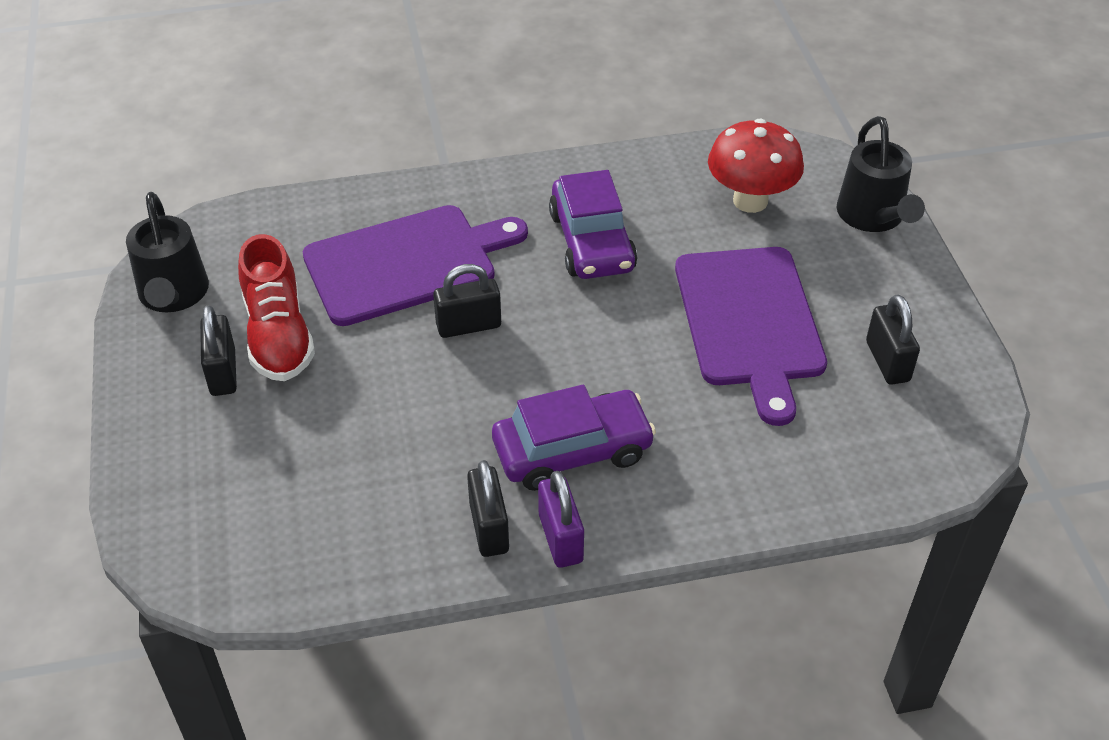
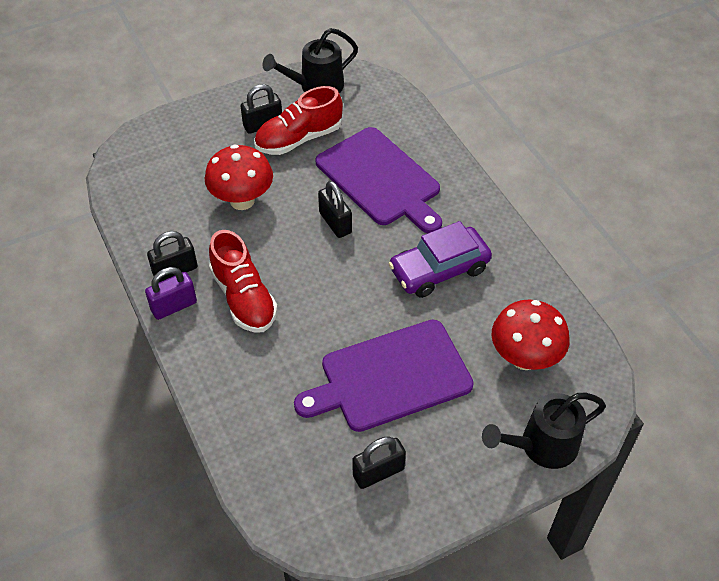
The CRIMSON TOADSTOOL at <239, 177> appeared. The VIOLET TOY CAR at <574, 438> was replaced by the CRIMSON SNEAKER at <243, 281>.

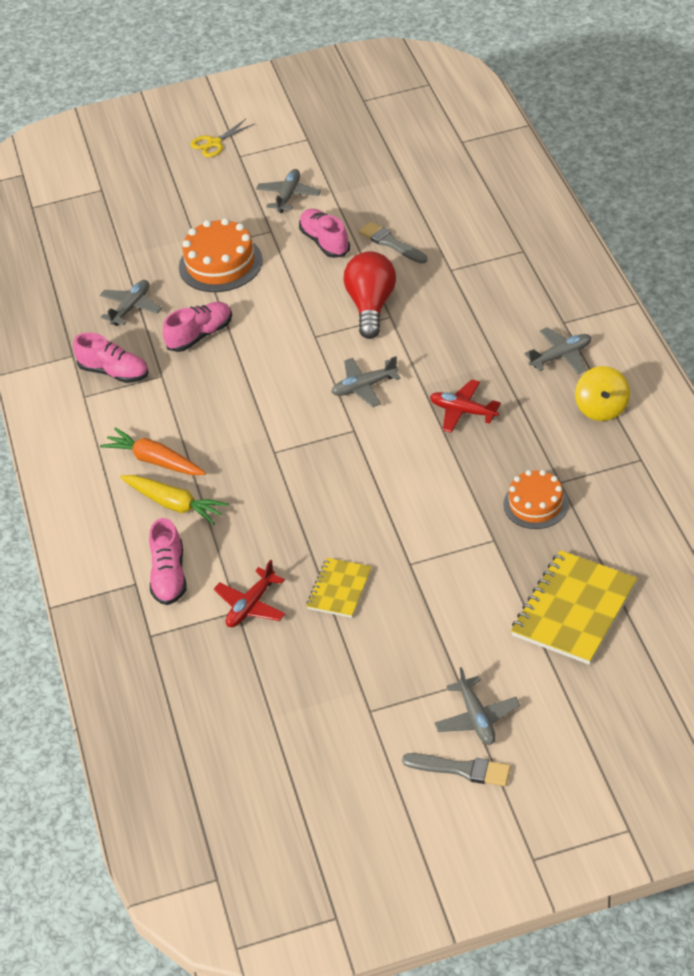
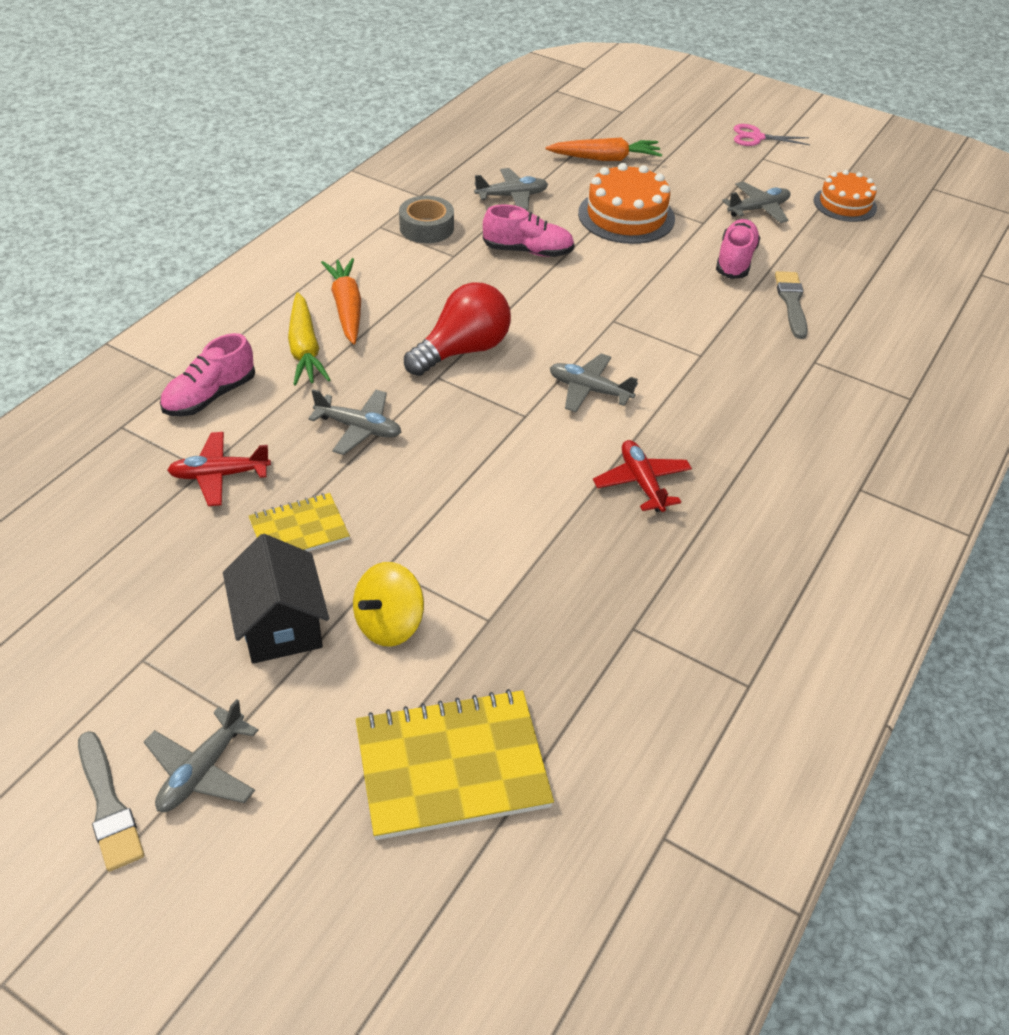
The BLACK HOUSE at <276, 599> appeared. The ORANGE-COLOURED ROOT VEGETABLE at <603, 149> appeared. The CRIMSON LIGHT BULB moved from <370, 295> to <457, 329>. The ORANGE-COLOURED CAKE moved from <536, 499> to <845, 196>. The GREY PLANE moved from <557, 350> to <354, 422>. The BRIGHT YELLOW TOY TOP moved from <602, 393> to <388, 604>. The ROSE-PINK SNEAKER at <110, 358> was replaced by the GREY TAPE at <426, 219>. The BRIGHT YELLOW SCISSORS at <222, 138> became the ROSE-PINK SCISSORS at <772, 135>.

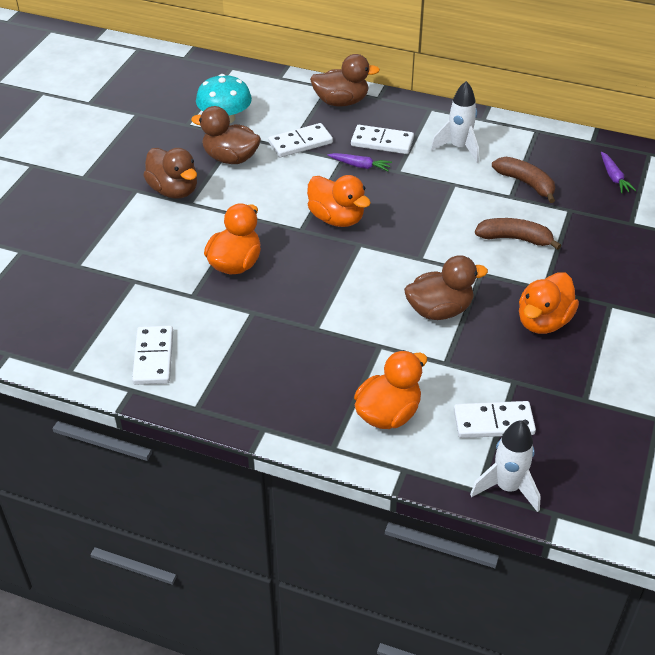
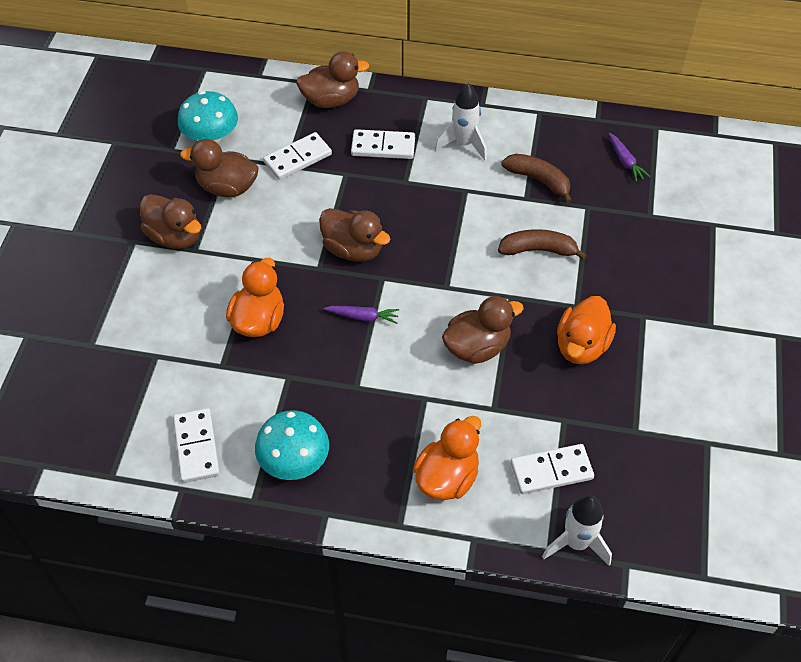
The TURQUOISE TOADSTOOL at <292, 445> appeared. The VIOLET ROOT VEGETABLE moved from <359, 162> to <361, 315>. The ORANGE-COLOURED DUCK at <339, 201> became the RUSSET DUCK at <354, 235>.

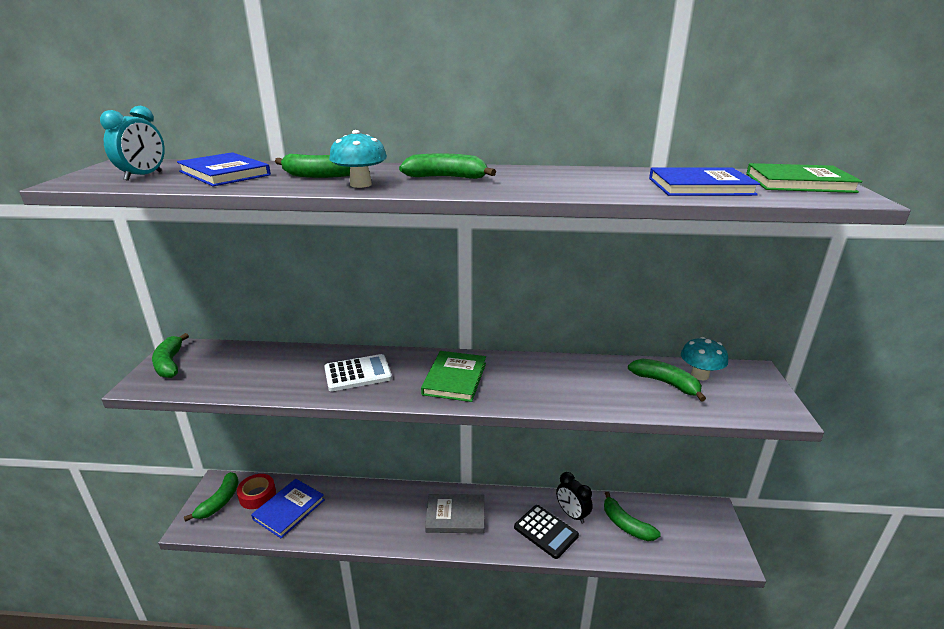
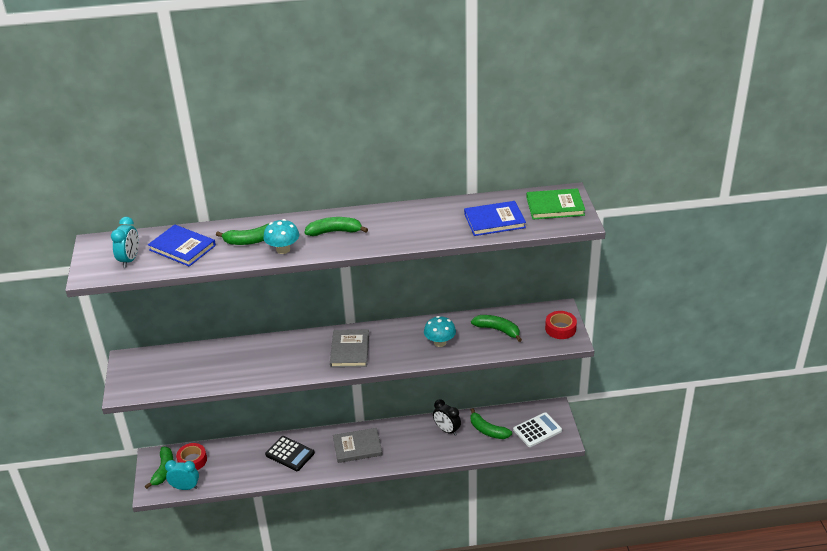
The LEAF-GREEN BANANA at <170, 355> disappeared. The ROYAL BLUE HARDBACK at <288, 508> disappeared. The TURQUOISE CLOCK at <182, 475> appeared. The CRIMSON TAPE at <561, 325> appeared. The WHITE ADDING MACHINE moved from <358, 372> to <537, 429>. The BLACK ADDING MACHINE moved from <546, 532> to <290, 453>. The TURQUOISE TOADSTOOL moved from <704, 358> to <440, 331>. The LEAF-GREEN HARDBACK at <453, 376> became the GREY HARDBACK at <349, 348>.

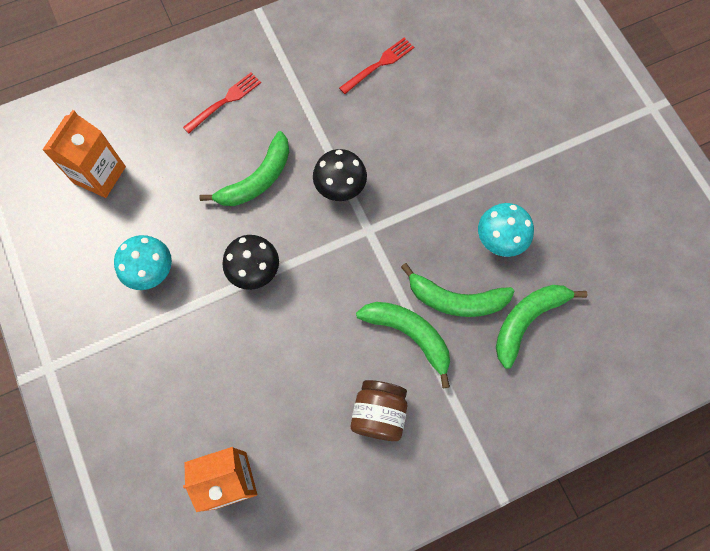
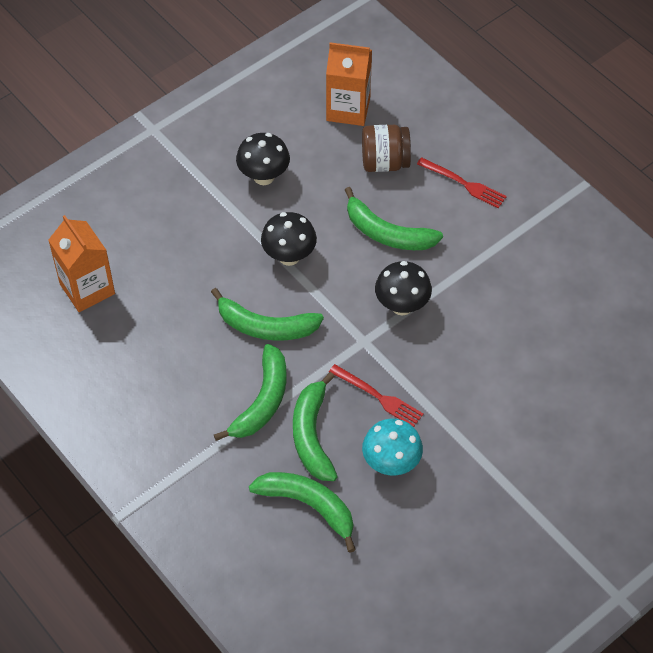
The LEAF-GREEN BANANA at <267, 314> appeared. The CRIMSON TABLE FORK moved from <376, 65> to <376, 395>. The RUSSET JAR moved from <379, 410> to <386, 148>. The TURQUOISE TOADSTOOL at <143, 262> became the BLACK TOADSTOOL at <263, 159>.

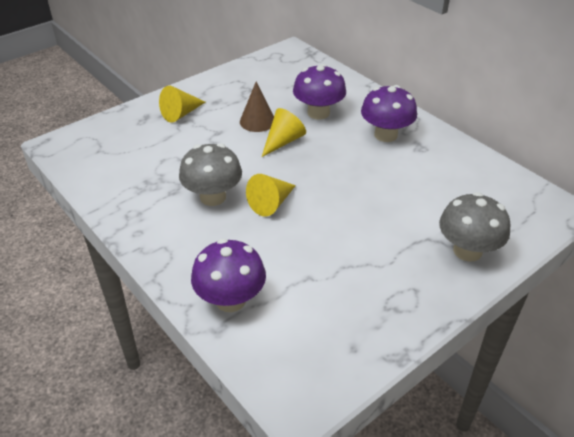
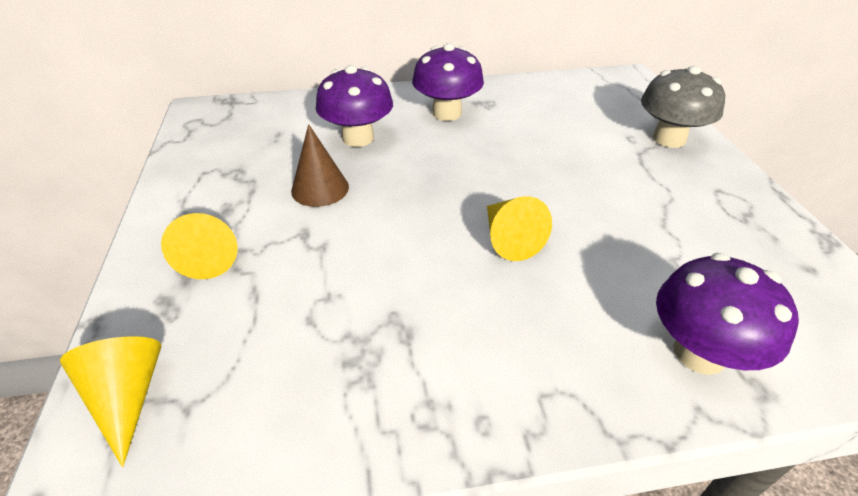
The GREY TOADSTOOL at <210, 174> disappeared. The BRIGHT YELLOW SOLID CONE moved from <284, 132> to <111, 401>.

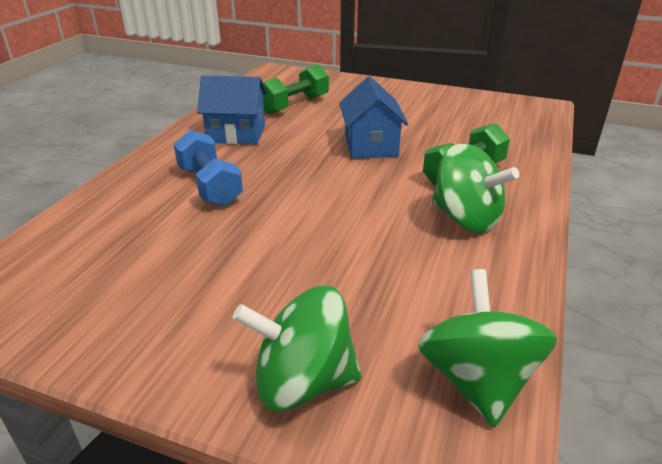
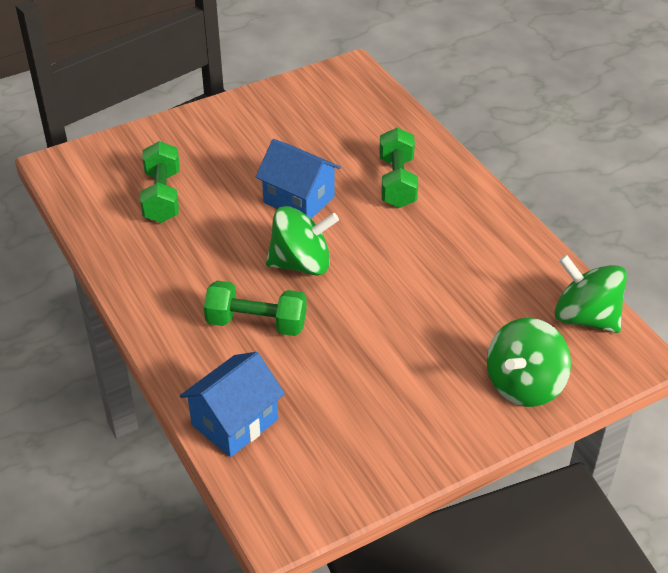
The ROYAL BLUE HOUSE moved from <232, 110> to <232, 404>. The LEAF-GREEN TOY TOP moved from <475, 188> to <302, 240>. The ROYAL BLUE HAND WEIGHT at <208, 168> became the LEAF-GREEN HAND WEIGHT at <255, 308>.

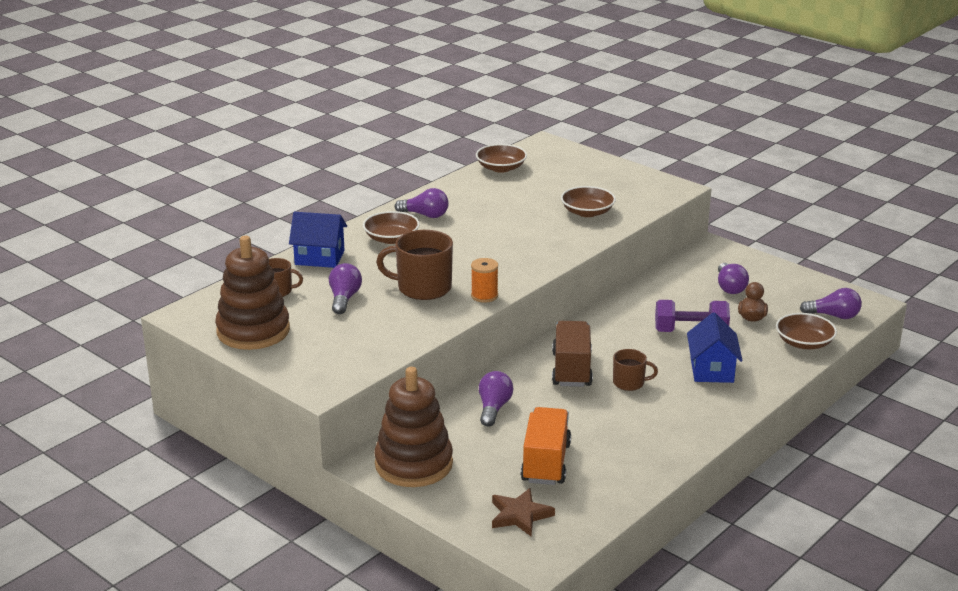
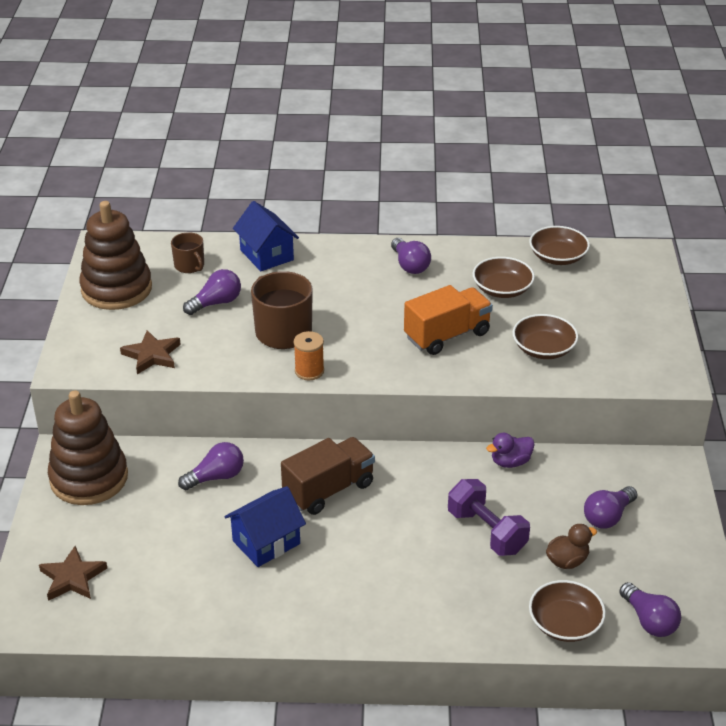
The RUSSET COFFEE MUG at <635, 370> disappeared. The RUSSET FIVE-POINTED STAR at <150, 352> appeared. The VIOLET DUCK at <510, 450> appeared. The RUSSET SERVING BOWL moved from <391, 227> to <504, 277>. The ORANGE-COLOURED LORRY moved from <546, 446> to <448, 320>. The ROYAL BLUE HOUSE moved from <715, 347> to <265, 526>.

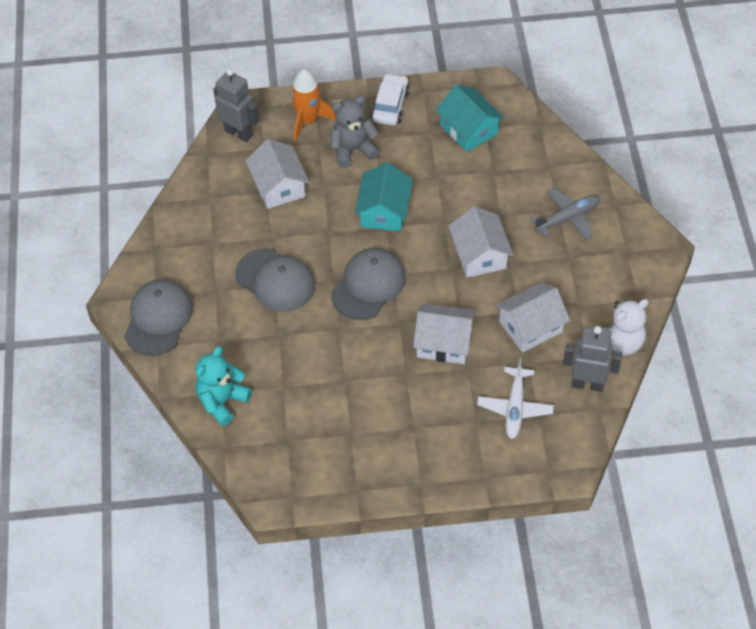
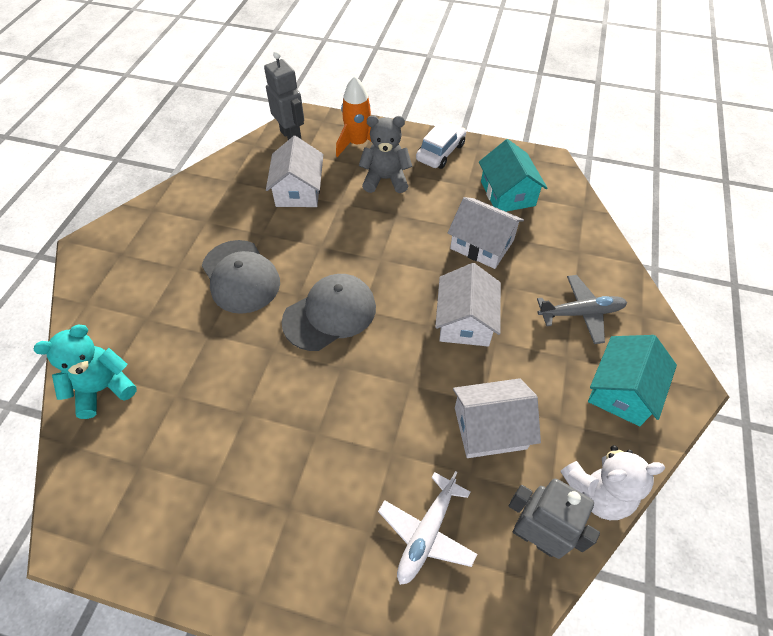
The GREY BASEBALL CAP at <158, 317> disappeared. The TURQUOISE HOUSE moved from <384, 197> to <632, 380>. The WHITE HOUSE moved from <444, 333> to <486, 233>.

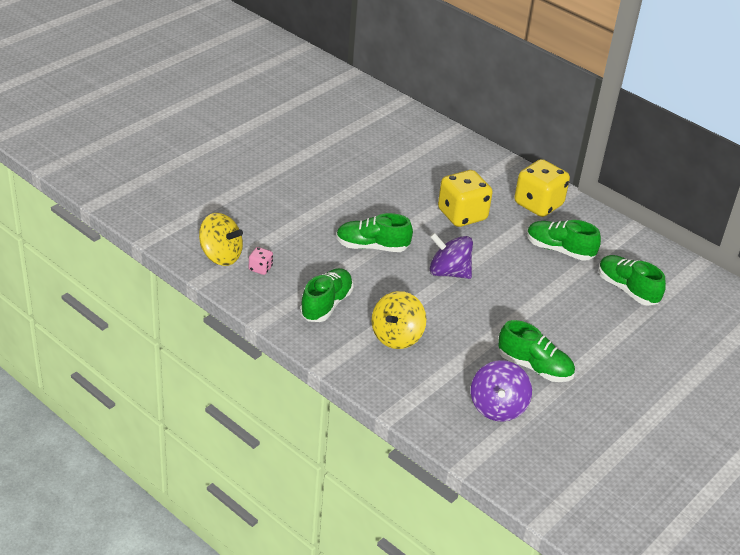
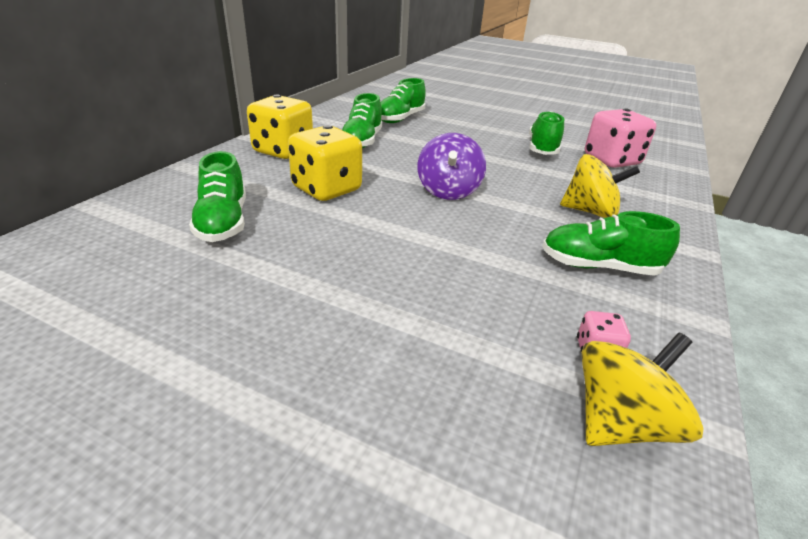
The LEAF-GREEN SNEAKER moved from <374, 232> to <217, 196>. The VIOLET TOY TOP at <501, 391> was replaced by the ROSE-PINK DICE at <620, 138>. The BRIGHT YELLOW TOY TOP at <221, 239> turned 45 degrees clockwise.

